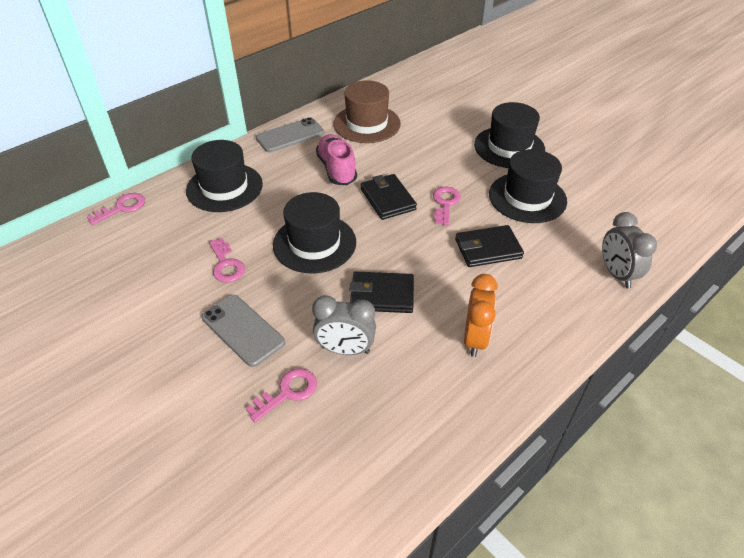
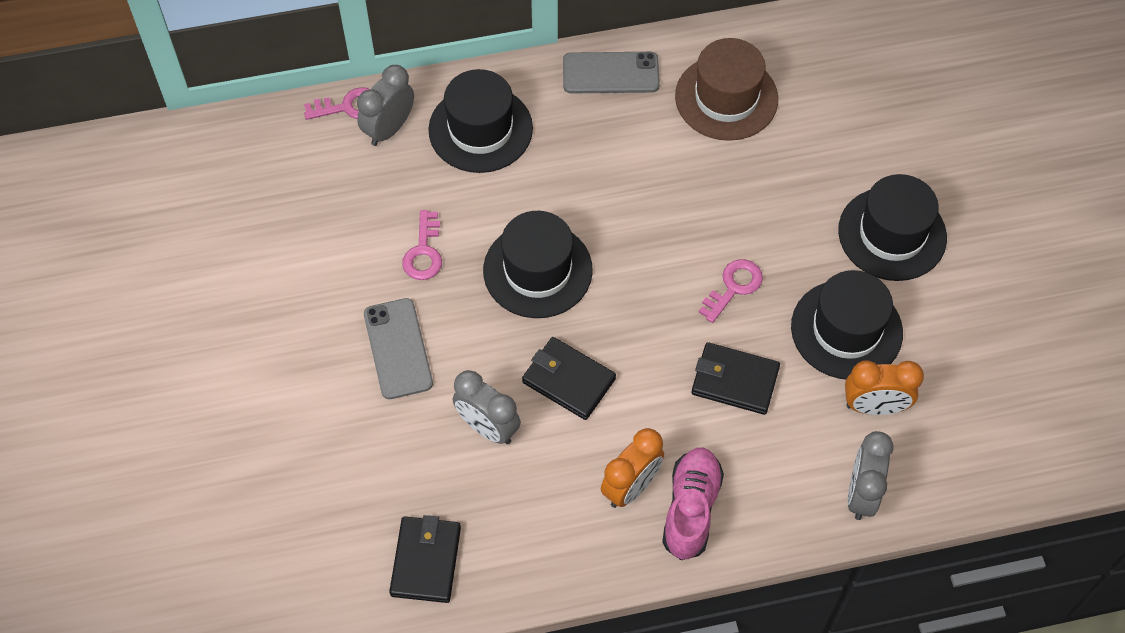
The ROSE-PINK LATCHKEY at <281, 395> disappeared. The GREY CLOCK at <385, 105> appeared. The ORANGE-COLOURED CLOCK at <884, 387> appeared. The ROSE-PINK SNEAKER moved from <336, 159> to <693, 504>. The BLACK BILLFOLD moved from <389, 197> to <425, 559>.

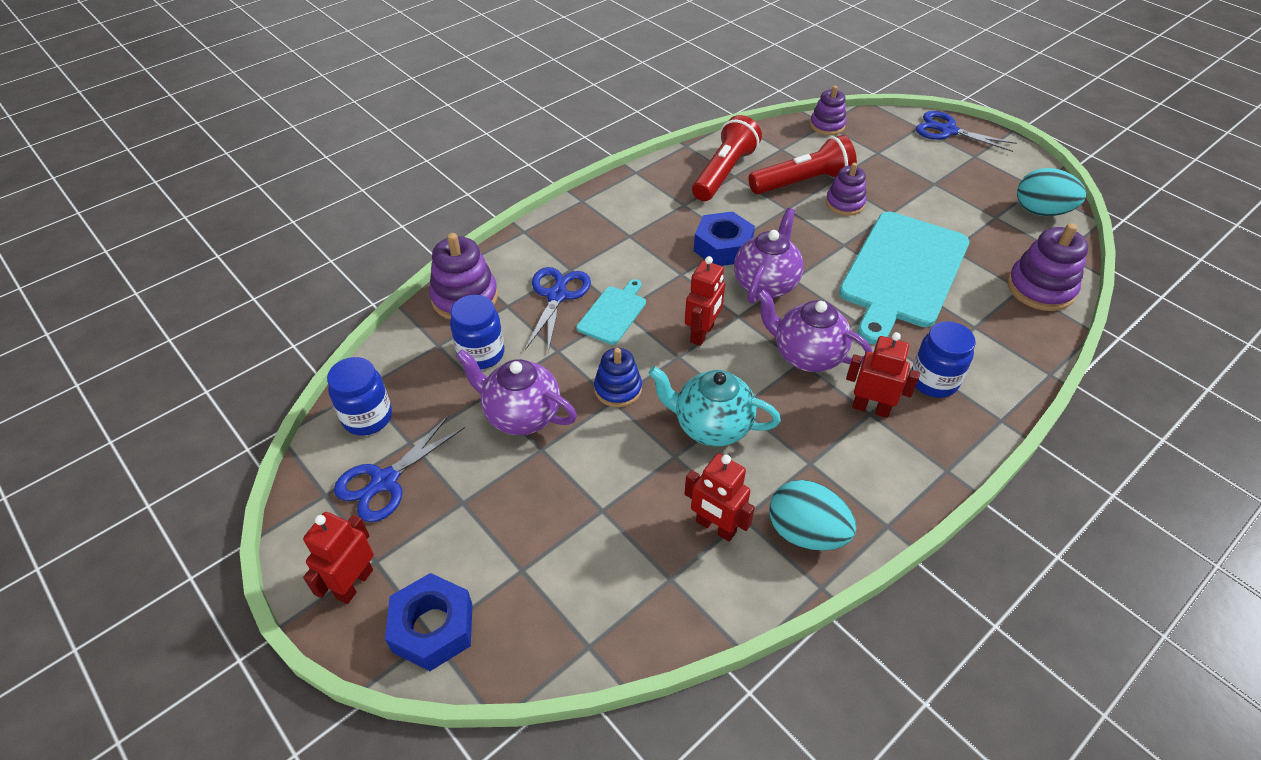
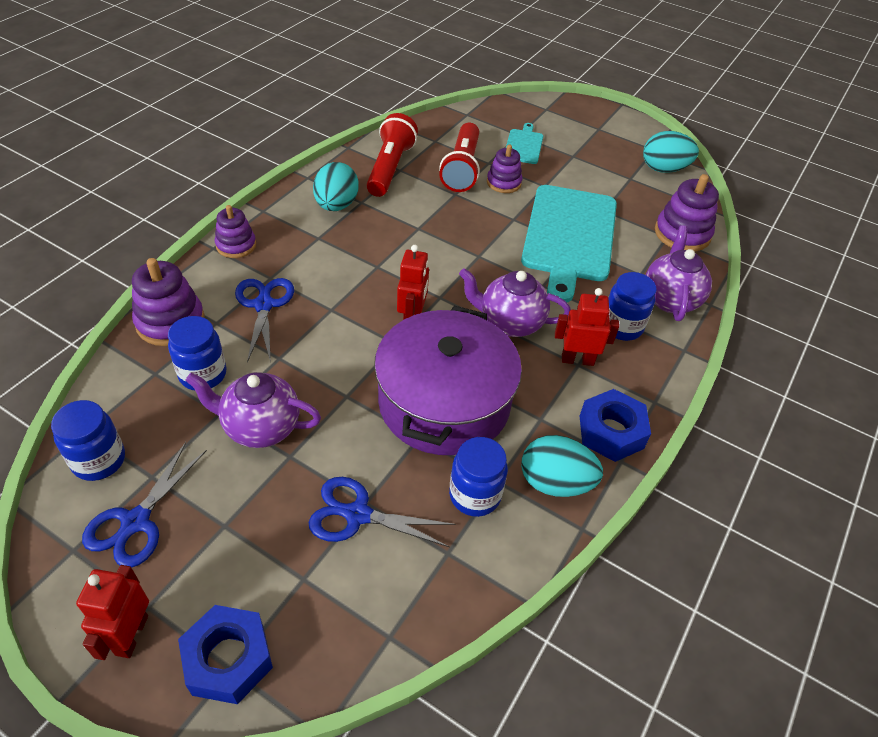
The ROYAL BLUE STACKING TOY at <618, 377> disappeared. The TURQUOISE TOY EGG at <336, 186> appeared. The TURQUOISE CUTTING BOARD moved from <611, 312> to <524, 143>. The ROYAL BLUE HEX NUT moved from <724, 238> to <615, 425>. The VIOLET TEAPOT moved from <769, 256> to <679, 273>. The VIOLET STACKING TOY moved from <828, 110> to <235, 231>. The ROYAL BLUE SCISSORS moved from <966, 131> to <382, 512>. The TURQUOISE TEAPOT at <715, 406> was replaced by the VIOLET POT at <448, 380>. The CRIMSON ROBOT FIGURE at <720, 498> was replaced by the ROYAL BLUE JAR at <478, 477>. The CRIMSON POCKET TORCH at <803, 164> turned 135 degrees clockwise.

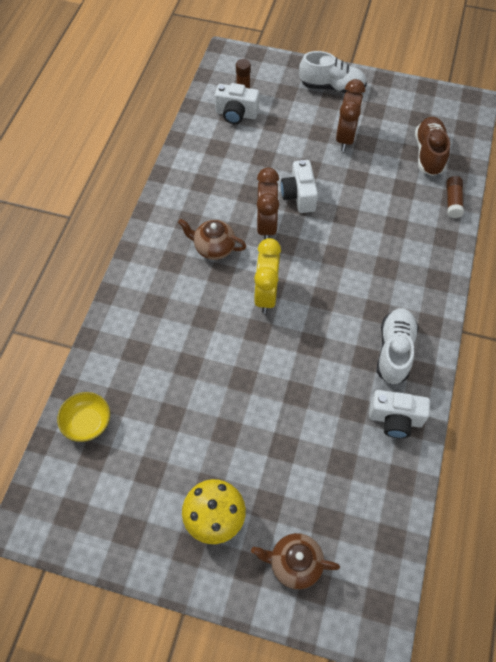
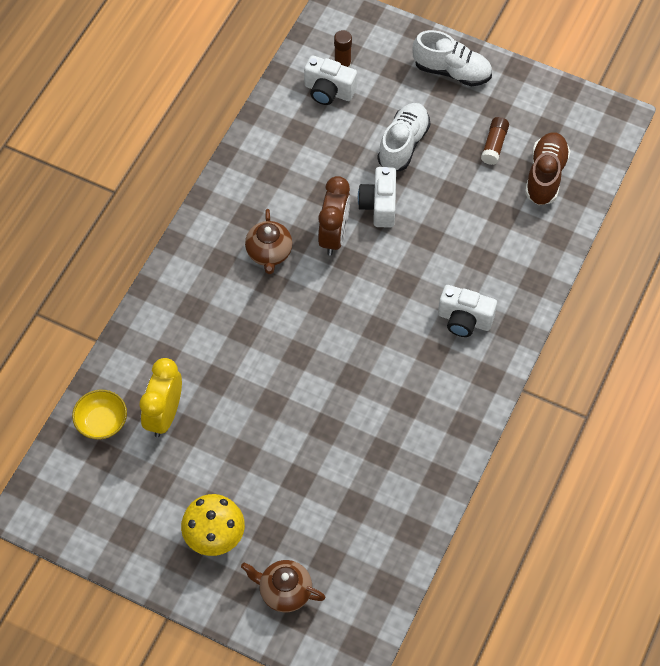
The RUSSET CLOCK at <350, 115> disappeared. The BRIGHT YELLOW CLOCK moved from <267, 276> to <161, 397>. The WHITE PHOTO CAMERA moved from <399, 414> to <467, 311>. The WHITE SNEAKER moved from <398, 346> to <403, 137>. The RUSSET GLUE moved from <455, 197> to <495, 141>. The RUSSET TEAPOT at <212, 239> turned 120 degrees counterclockwise.

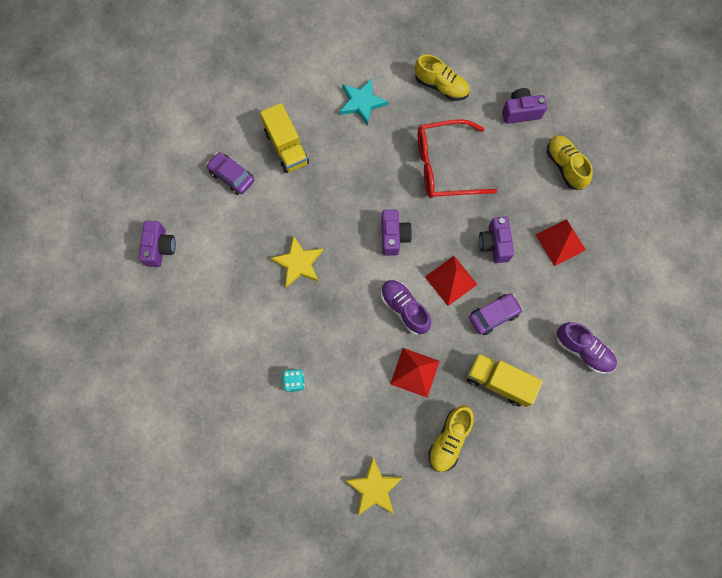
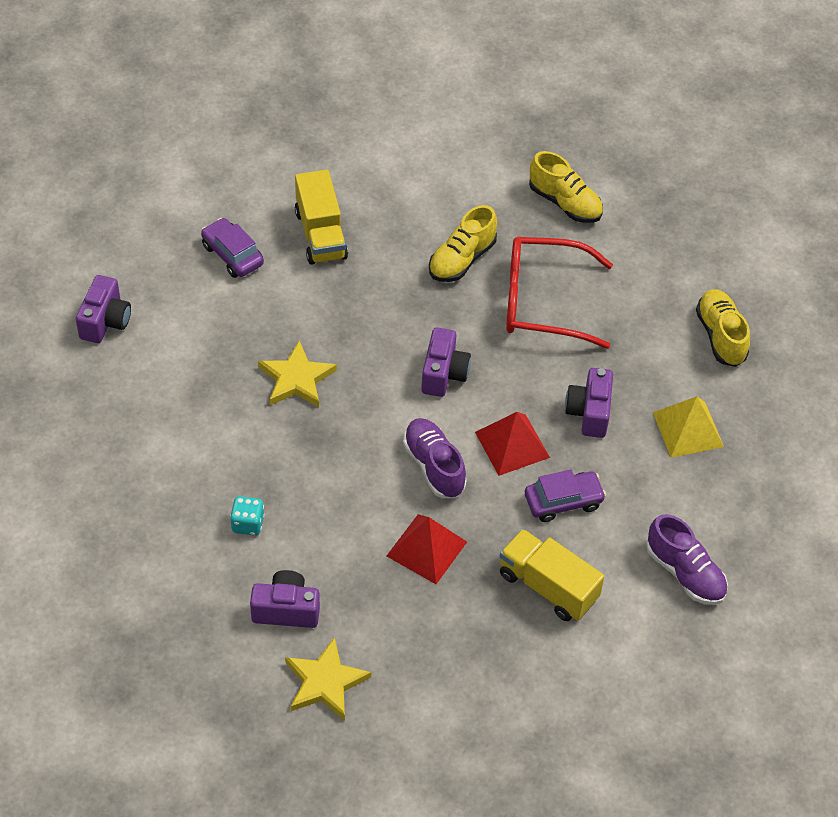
The TURQUOISE FIVE-POINTED STAR at <363, 102> disappeared. The BRIGHT YELLOW SNEAKER moved from <451, 438> to <463, 243>. The VIOLET PHOTO CAMERA moved from <524, 106> to <285, 599>. The CRIMSON PYRAMID SHAPE at <561, 242> became the BRIGHT YELLOW PYRAMID SHAPE at <688, 427>.

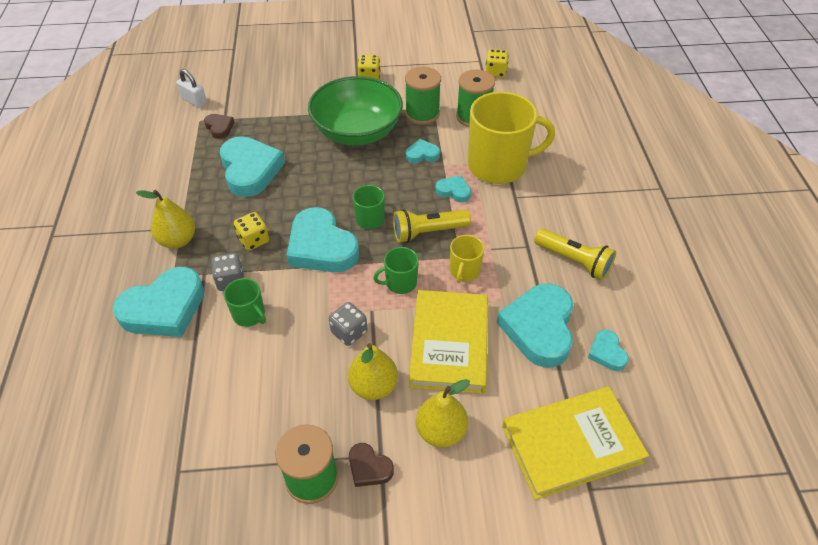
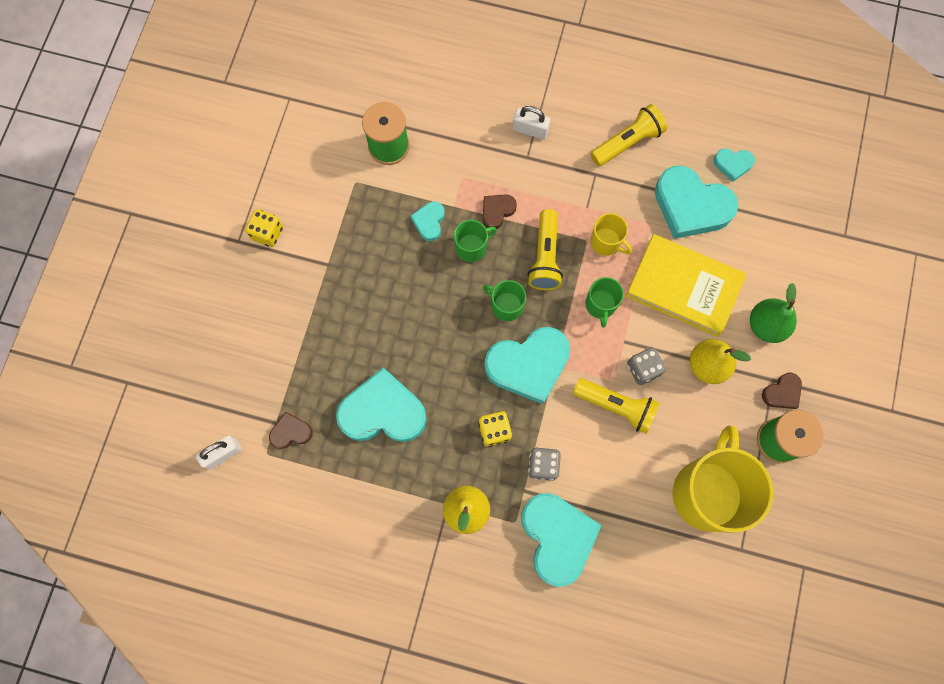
The LEAF-GREEN SERVING BOWL at <355, 110> disappeared. The LEAF-GREEN BOBBIN at <423, 96> disappeared. The BRIGHT YELLOW DICE at <497, 63> disappeared. The BRIGHT YELLOW HARDBACK at <575, 443> disappeared. The WHITE PADLOCK at <531, 123> appeared. The BRIGHT YELLOW POCKET TORCH at <616, 406> appeared. The LEAF-GREEN COFFEE MUG moved from <245, 302> to <475, 241>. The BRIGHT YELLOW COFFEE MUG moved from <511, 138> to <722, 479>. The BRIGHT YELLOW PEAR at <443, 413> became the LEAF-GREEN PEAR at <773, 313>. The TURQUOISE HEART SHAPE at <453, 188> became the RUSSET HEART SHAPE at <500, 211>.

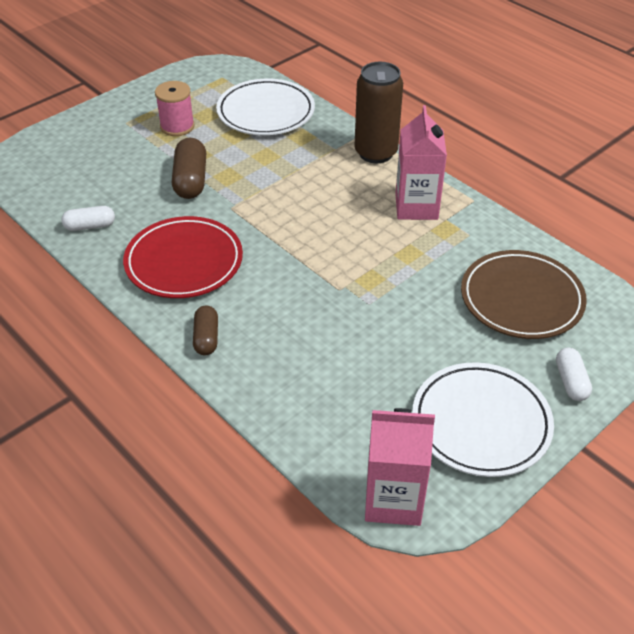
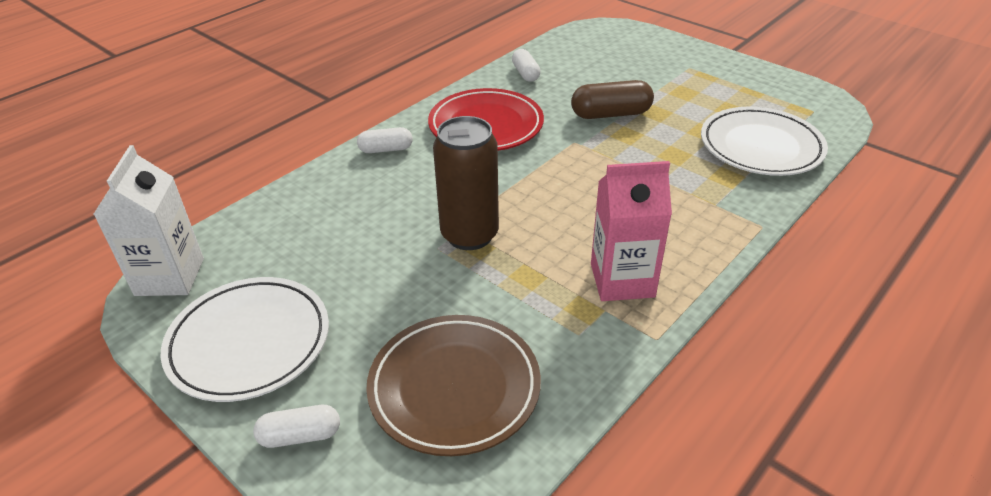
The ROSE-PINK BOBBIN at <175, 108> disappeared. The RUSSET CAN moved from <378, 112> to <466, 183>. The RUSSET PILL at <205, 330> became the WHITE PILL at <385, 140>. The ROSE-PINK MILK CARTON at <400, 467> became the WHITE MILK CARTON at <149, 220>.

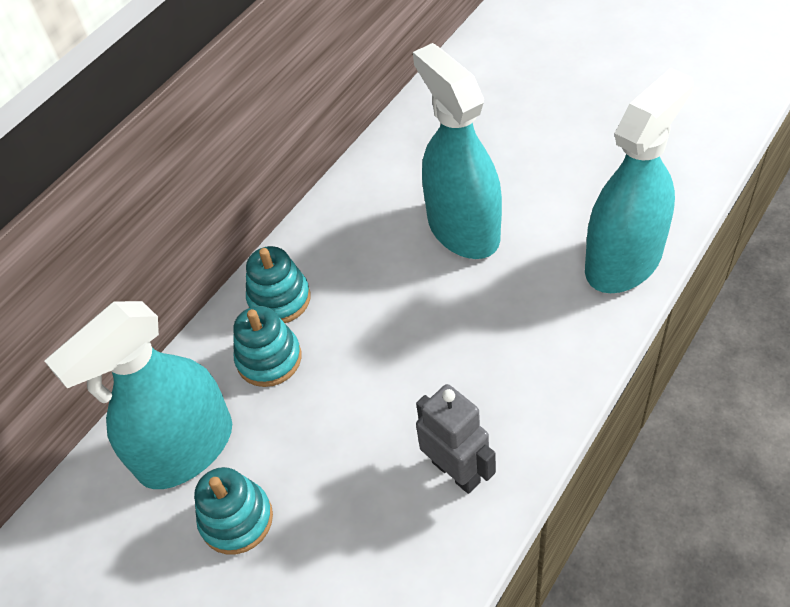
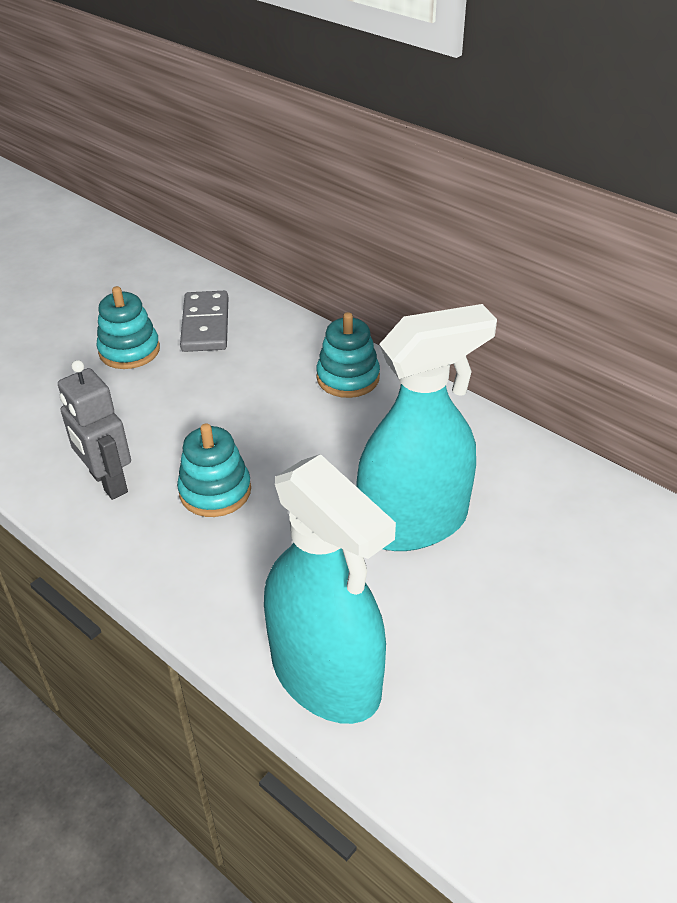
The TURQUOISE STACKING TOY moved from <267, 346> to <214, 470>. The TURQUOISE SPRAY CLEANER at <138, 395> was replaced by the GREY DOMINO TILE at <204, 321>. The GREY ROBOT FIGURE at <456, 439> turned 90 degrees clockwise.

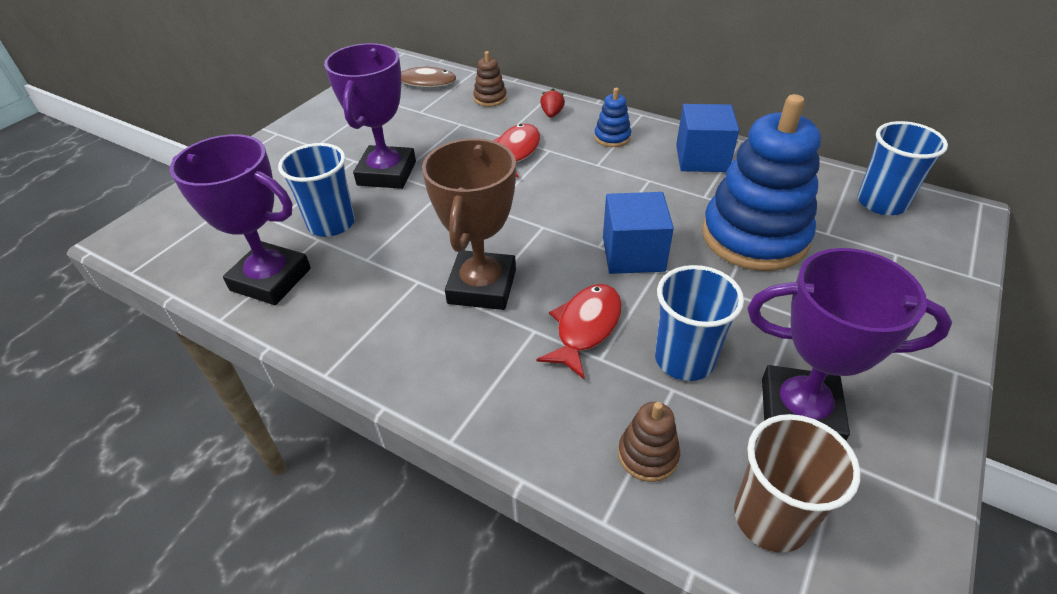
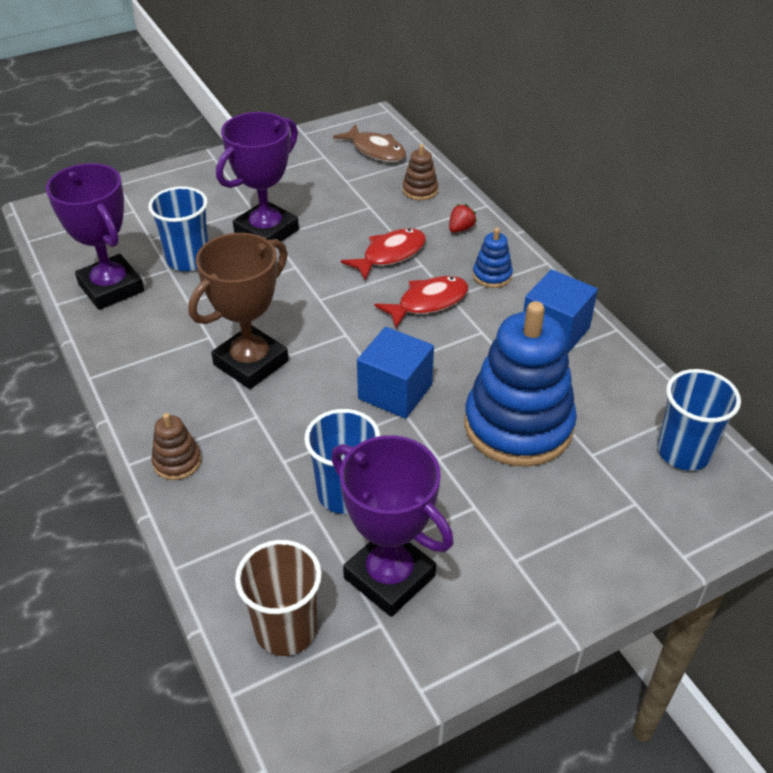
The CRIMSON FISH moved from <579, 331> to <421, 302>. The RUSSET STACKING TOY moved from <649, 442> to <176, 446>.

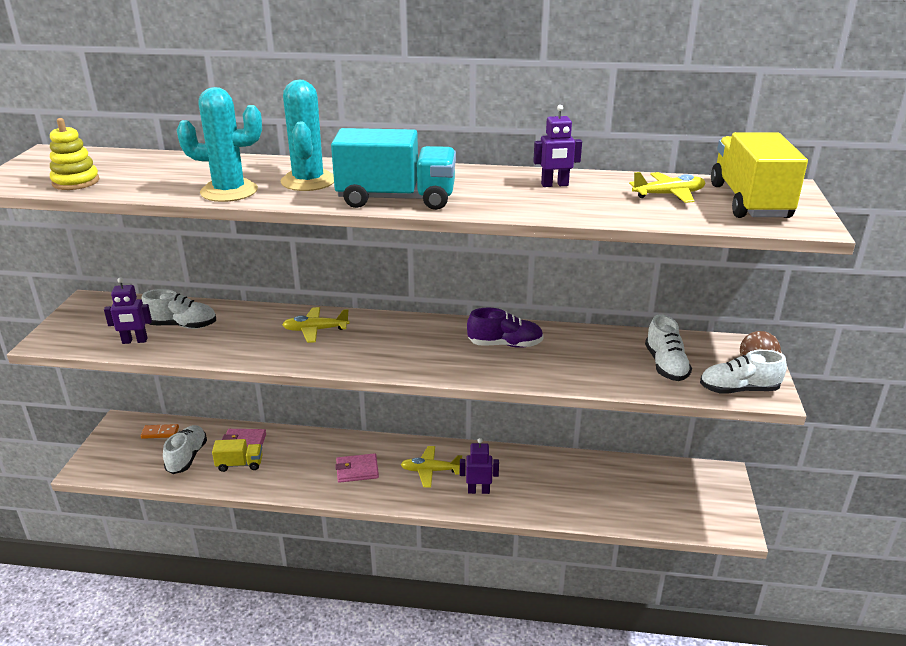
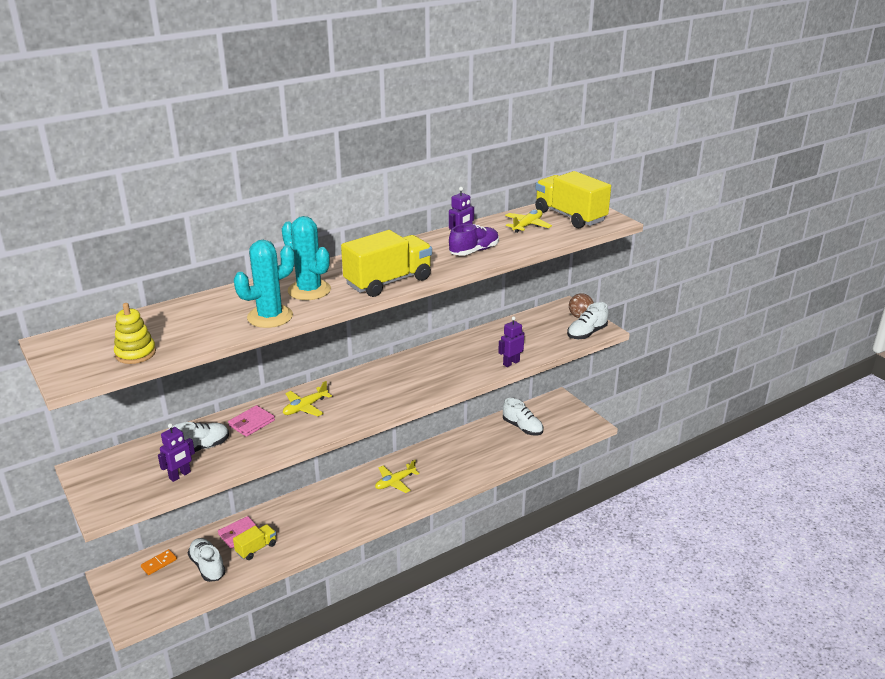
The ROSE-PINK BILLFOLD moved from <357, 468> to <251, 421>. The VIOLET ROBOT FIGURE moved from <479, 466> to <511, 341>. The VIOLET SNEAKER moved from <505, 328> to <474, 240>. The WHITE SNEAKER moved from <668, 347> to <523, 416>. The TURQUOISE LORRY at <393, 169> became the BRIGHT YELLOW LORRY at <386, 263>.

